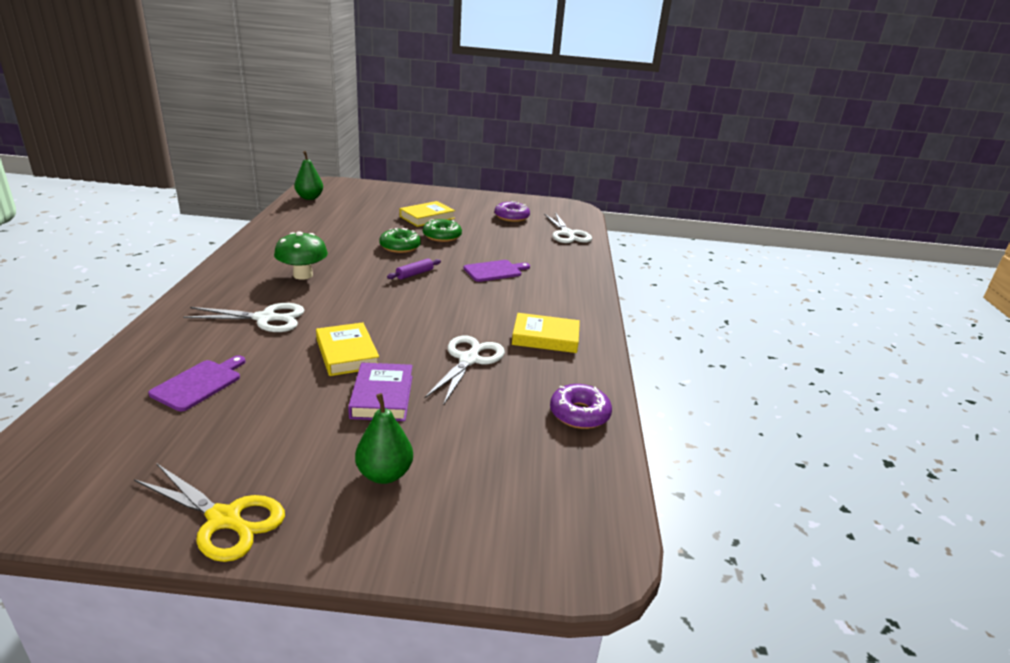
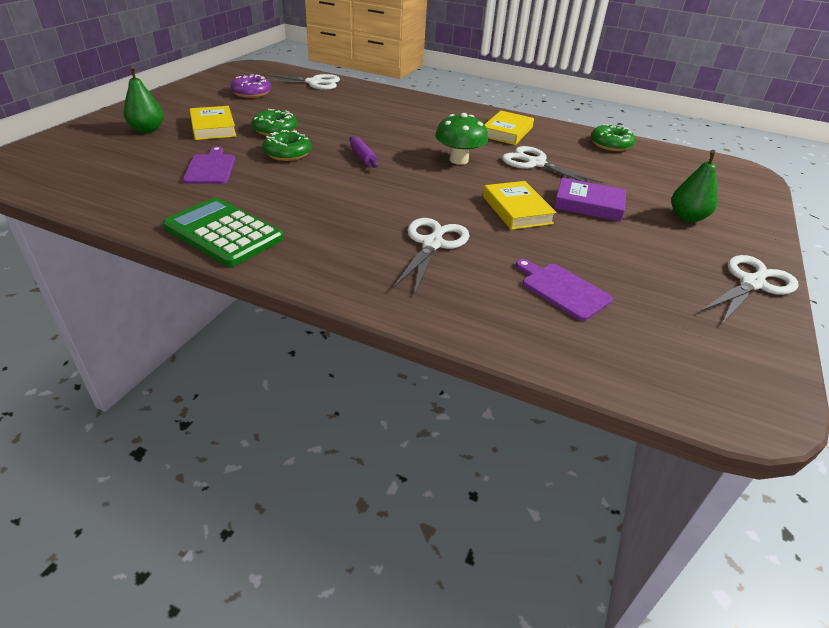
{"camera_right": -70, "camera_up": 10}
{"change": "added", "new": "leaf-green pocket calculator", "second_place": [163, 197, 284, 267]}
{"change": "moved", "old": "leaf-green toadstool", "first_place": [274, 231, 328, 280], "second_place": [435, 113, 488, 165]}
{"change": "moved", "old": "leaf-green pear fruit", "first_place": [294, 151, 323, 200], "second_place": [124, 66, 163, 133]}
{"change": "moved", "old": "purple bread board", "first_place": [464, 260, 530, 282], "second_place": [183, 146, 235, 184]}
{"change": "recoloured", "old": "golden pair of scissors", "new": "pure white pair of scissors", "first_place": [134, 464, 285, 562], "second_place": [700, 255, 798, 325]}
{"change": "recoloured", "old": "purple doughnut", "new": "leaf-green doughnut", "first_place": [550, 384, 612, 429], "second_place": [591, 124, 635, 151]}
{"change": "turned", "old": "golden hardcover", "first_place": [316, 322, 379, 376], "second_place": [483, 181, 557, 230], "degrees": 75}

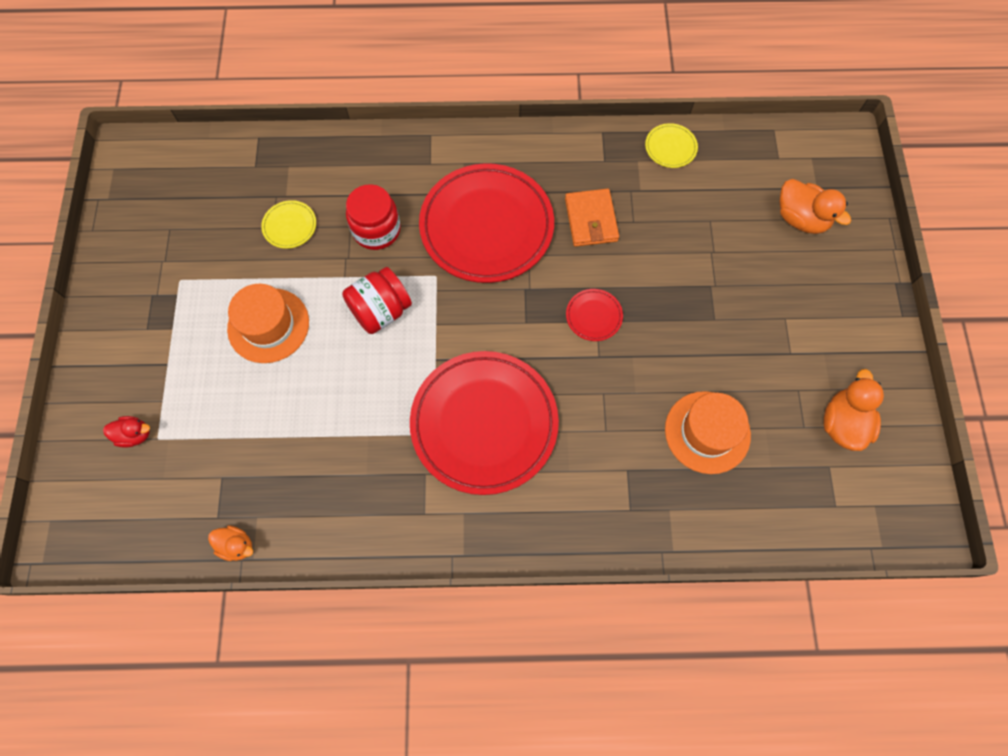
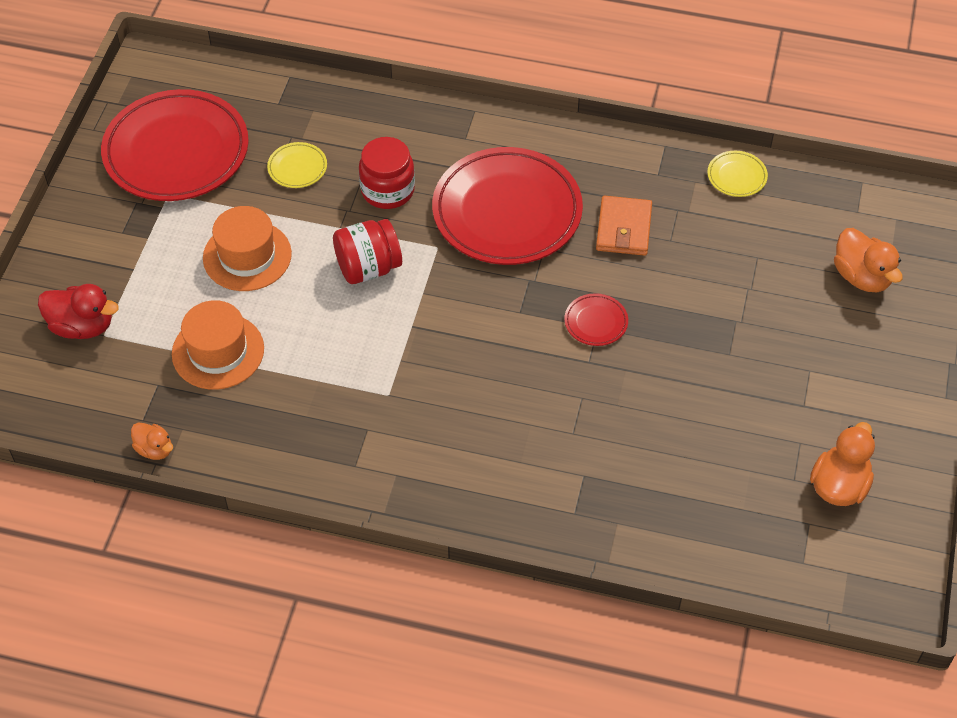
{"camera_right": 15, "camera_up": -15}
{"change": "moved", "old": "red flat dish", "first_place": [410, 351, 559, 495], "second_place": [101, 89, 249, 201]}
{"change": "moved", "old": "orange-coloured hat", "first_place": [665, 391, 751, 474], "second_place": [172, 300, 264, 390]}
{"change": "resized", "old": "red duck", "first_place": [103, 416, 150, 448], "second_place": [38, 284, 119, 339], "factor": 1.67}

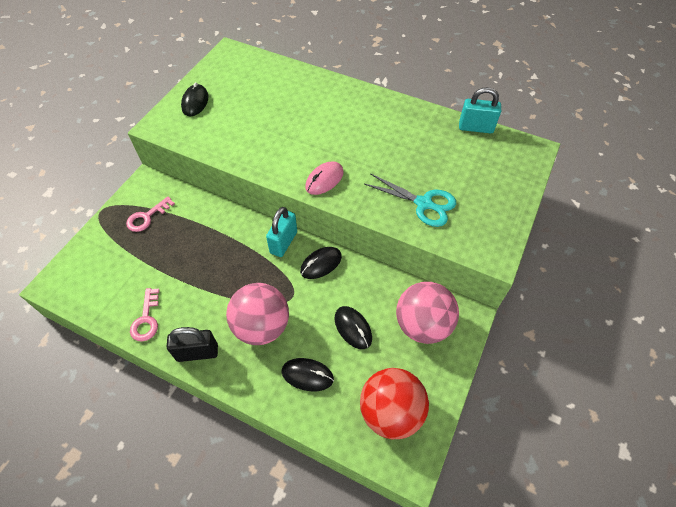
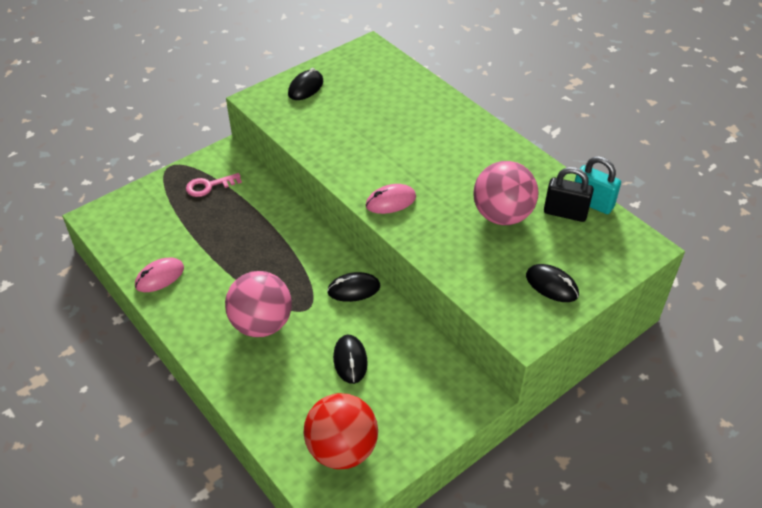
{"camera_right": 25, "camera_up": -10}
{"change": "removed", "old": "teal lock", "first_place": [266, 207, 297, 257]}
{"change": "removed", "old": "teal pair of scissors", "first_place": [364, 173, 456, 227]}
{"change": "moved", "old": "jet-black lock", "first_place": [167, 327, 218, 362], "second_place": [544, 167, 594, 222]}
{"change": "moved", "old": "jet-black PC mouse", "first_place": [281, 358, 334, 391], "second_place": [526, 264, 579, 302]}
{"change": "moved", "old": "rose-pink play ball", "first_place": [396, 282, 459, 344], "second_place": [473, 161, 539, 225]}
{"change": "replaced", "old": "rose-pink door key", "new": "rose-pink PC mouse", "first_place": [130, 288, 160, 341], "second_place": [135, 258, 184, 292]}

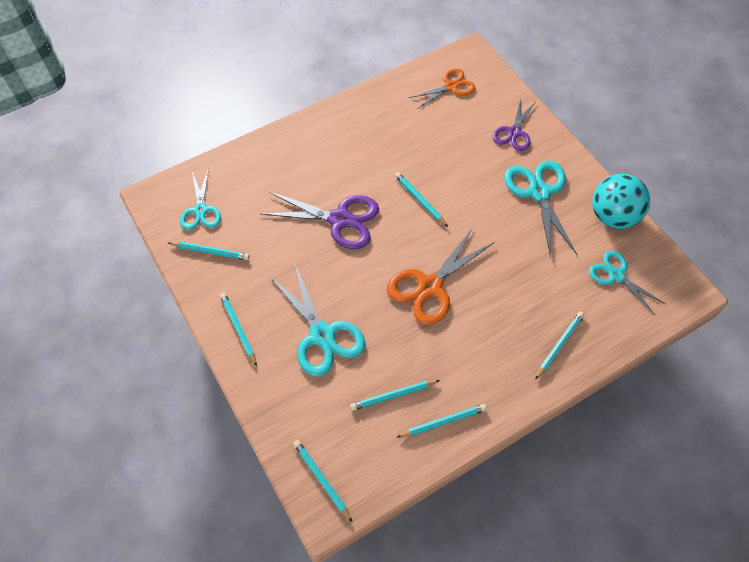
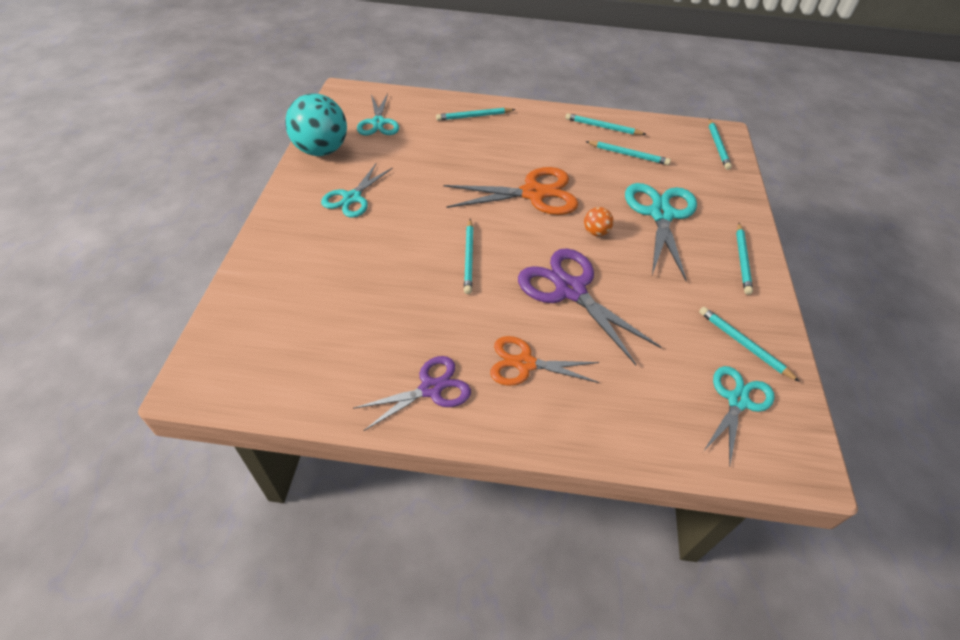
{"camera_right": -145, "camera_up": -10}
{"change": "added", "new": "orange-coloured play ball", "second_place": [584, 207, 614, 236]}
{"change": "moved", "old": "orange-coloured pair of scissors", "first_place": [409, 68, 475, 109], "second_place": [490, 336, 600, 386]}
{"change": "moved", "old": "purple pair of scissors", "first_place": [493, 98, 536, 151], "second_place": [353, 356, 471, 431]}
{"change": "resized", "old": "teal pair of scissors", "first_place": [504, 160, 577, 258], "second_place": [321, 162, 393, 218], "factor": 0.64}

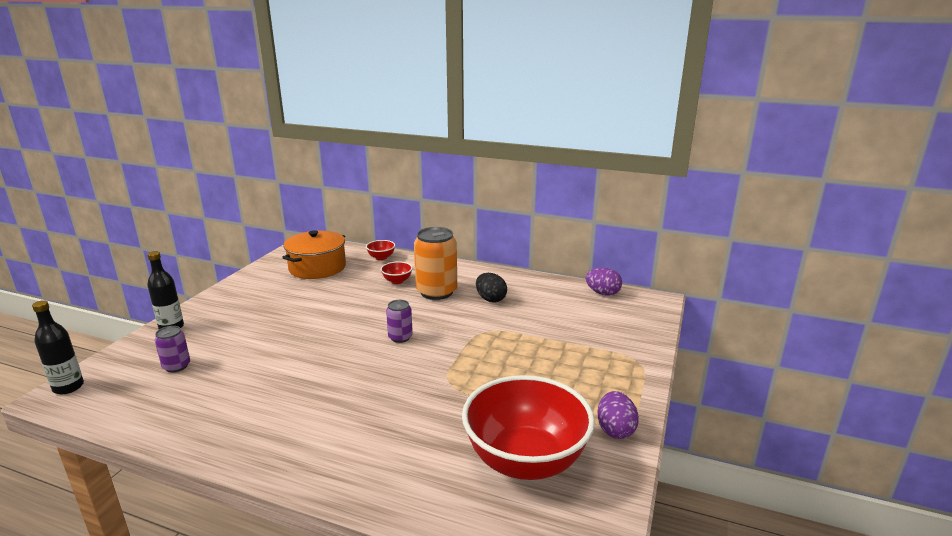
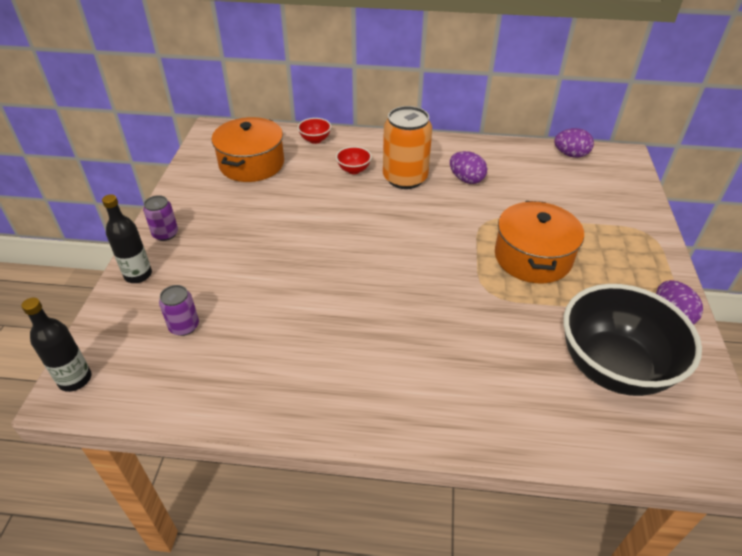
{"camera_right": -15, "camera_up": 20}
{"change": "added", "new": "orange-coloured stockpot", "second_place": [495, 201, 584, 283]}
{"change": "moved", "old": "purple tin", "first_place": [386, 300, 413, 343], "second_place": [143, 195, 178, 241]}
{"change": "recoloured", "old": "red serving bowl", "new": "jet-black serving bowl", "first_place": [462, 375, 595, 480], "second_place": [563, 284, 702, 396]}
{"change": "recoloured", "old": "jet-black egg", "new": "purple egg", "first_place": [476, 273, 507, 302], "second_place": [450, 151, 487, 184]}

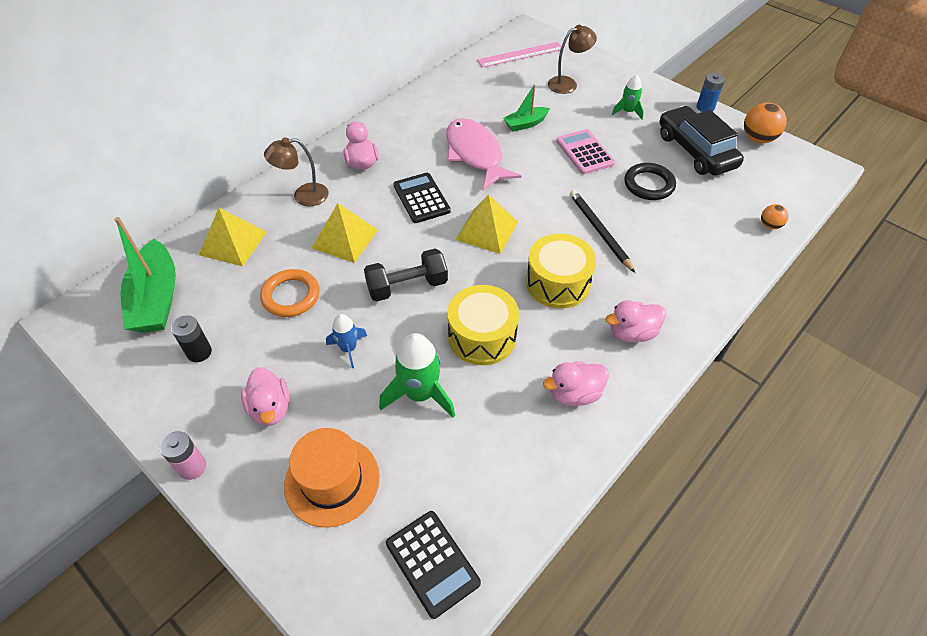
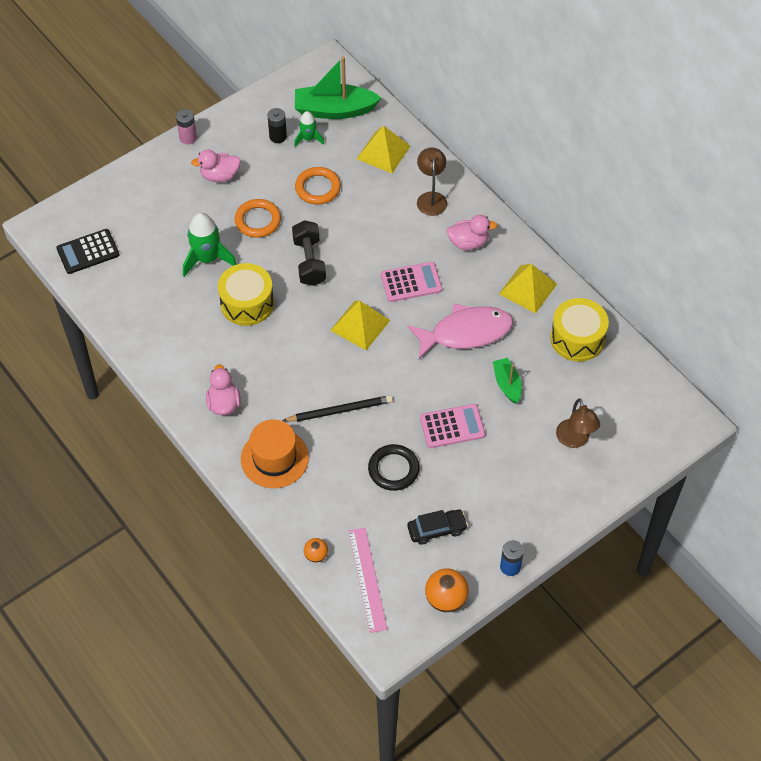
{"camera_right": 100, "camera_up": 5}
{"change": "removed", "old": "rose-pink duck", "first_place": [543, 361, 609, 406]}
{"change": "moved", "old": "orange-coloured hat", "first_place": [284, 428, 380, 528], "second_place": [241, 420, 309, 488]}
{"change": "moved", "old": "golden pyramid", "first_place": [312, 203, 378, 263], "second_place": [499, 264, 557, 314]}
{"change": "moved", "old": "rose-pink straightedge", "first_place": [477, 42, 562, 68], "second_place": [348, 528, 387, 633]}
{"change": "moved", "old": "golden drum", "first_place": [526, 234, 596, 308], "second_place": [550, 298, 609, 361]}
{"change": "moved", "old": "leaf-green toy rocket", "first_place": [612, 75, 644, 120], "second_place": [294, 111, 324, 147]}
{"change": "replaced", "old": "cobalt toy rocket", "new": "orange-coloured ring", "first_place": [326, 314, 367, 368], "second_place": [235, 199, 281, 238]}
{"change": "recoloured", "old": "jet-black pocket calculator", "new": "rose-pink pocket calculator", "first_place": [393, 173, 451, 223], "second_place": [381, 262, 442, 302]}
{"change": "resized", "old": "jet-black automobile", "first_place": [660, 106, 744, 176], "second_place": [407, 510, 468, 545], "factor": 0.57}

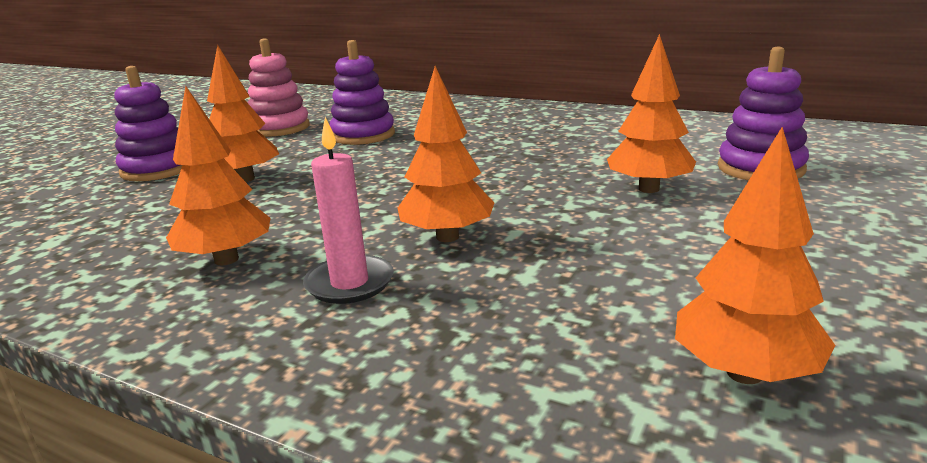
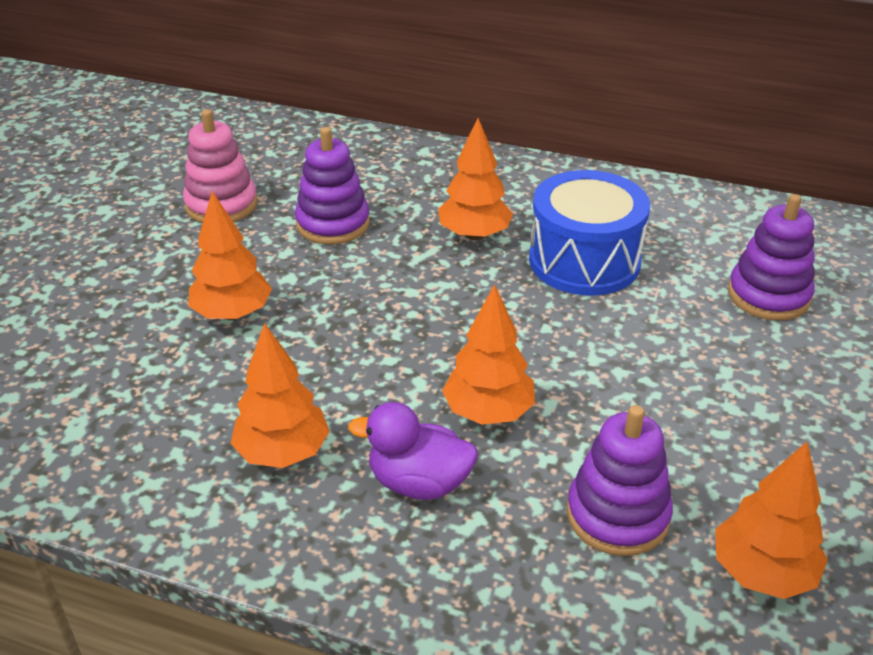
{"camera_right": -10, "camera_up": 15}
{"change": "added", "new": "cobalt drum", "second_place": [529, 170, 650, 296]}
{"change": "moved", "old": "purple ring stacker", "first_place": [114, 66, 182, 181], "second_place": [567, 405, 673, 556]}
{"change": "moved", "old": "orange-coloured toy tree", "first_place": [607, 34, 696, 193], "second_place": [438, 118, 513, 240]}
{"change": "replaced", "old": "rose-pink candle", "new": "purple duck", "first_place": [303, 117, 394, 304], "second_place": [348, 402, 478, 500]}

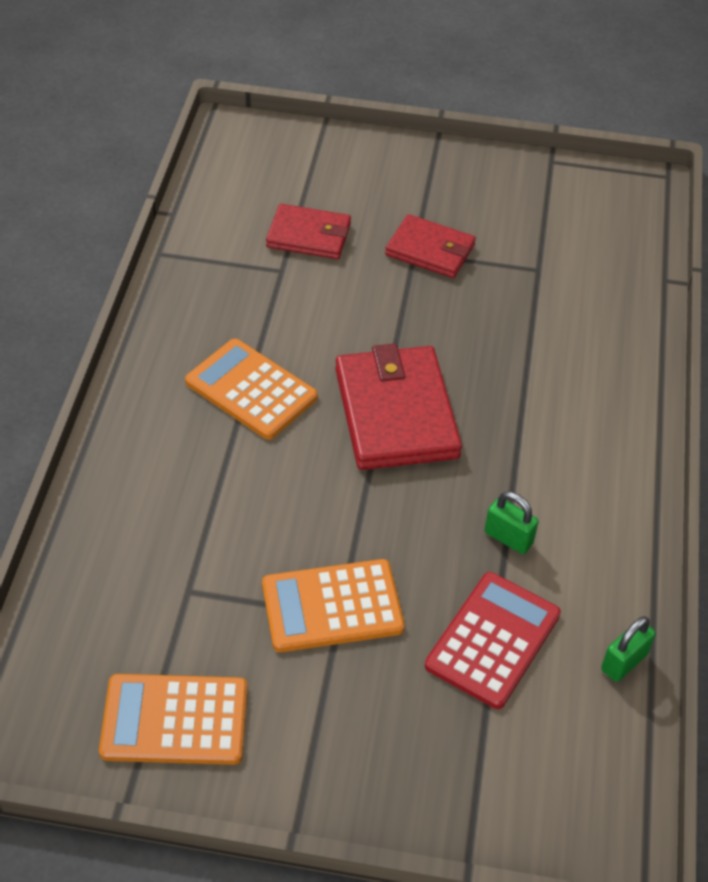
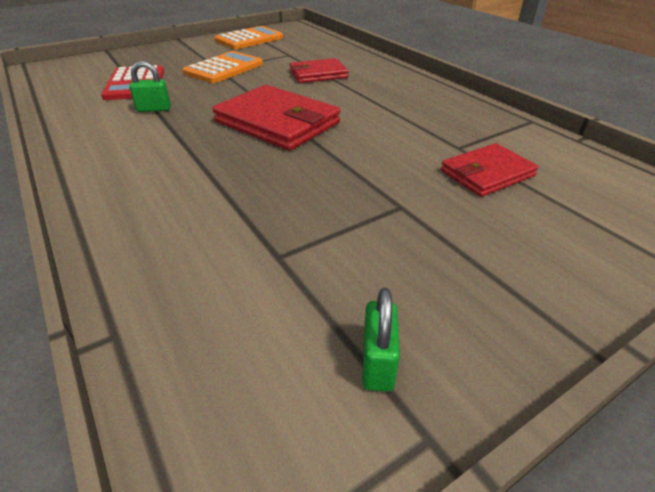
{"camera_right": 140, "camera_up": -10}
{"change": "removed", "old": "orange-coloured pocket calculator", "first_place": [185, 339, 318, 440]}
{"change": "moved", "old": "red wallet", "first_place": [385, 214, 476, 278], "second_place": [289, 58, 349, 83]}
{"change": "moved", "old": "leaf-green lock", "first_place": [601, 616, 656, 682], "second_place": [362, 288, 400, 392]}

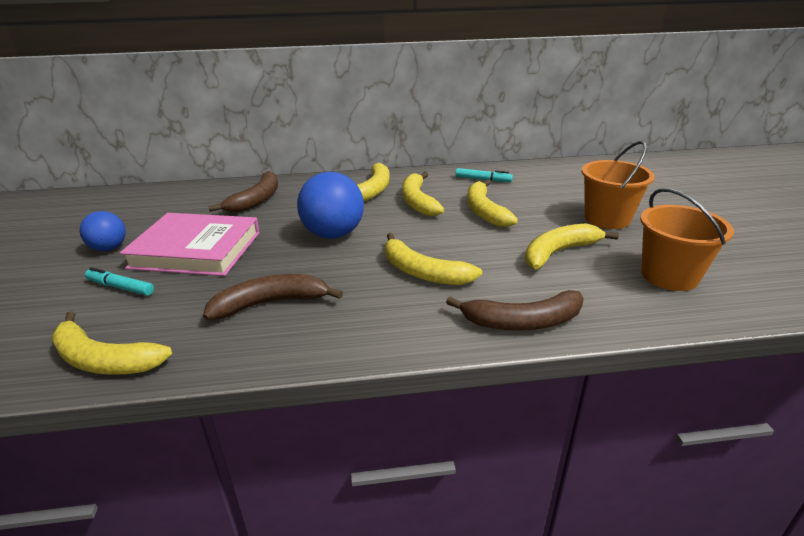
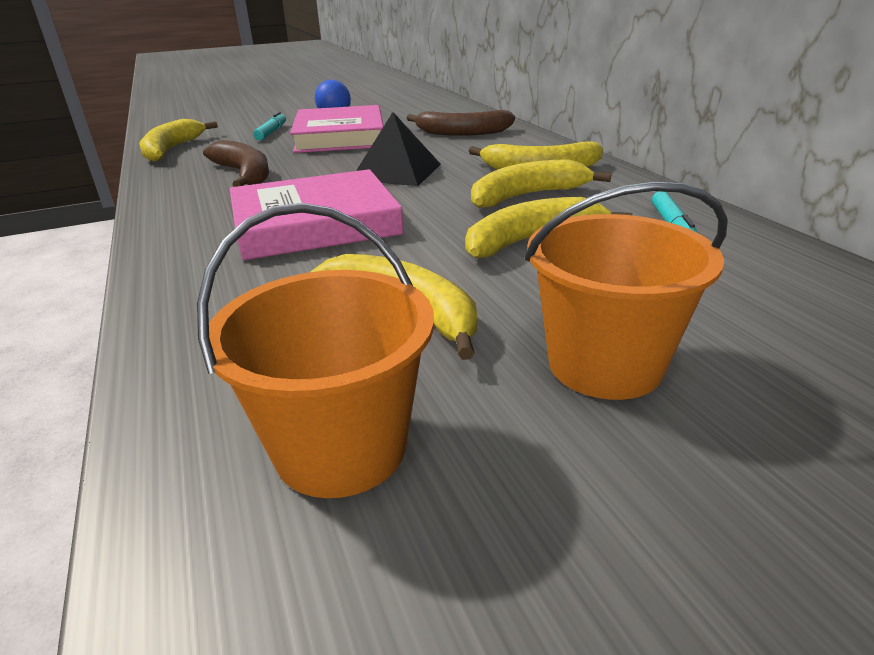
{"camera_right": 75, "camera_up": 0}
{"change": "removed", "old": "dark brown banana", "first_place": [446, 290, 584, 331]}
{"change": "replaced", "old": "cobalt play ball", "new": "jet-black pyramid", "first_place": [297, 172, 364, 238], "second_place": [356, 112, 441, 186]}
{"change": "replaced", "old": "golden banana", "new": "rose-pink hardcover", "first_place": [385, 233, 482, 285], "second_place": [230, 169, 404, 260]}

